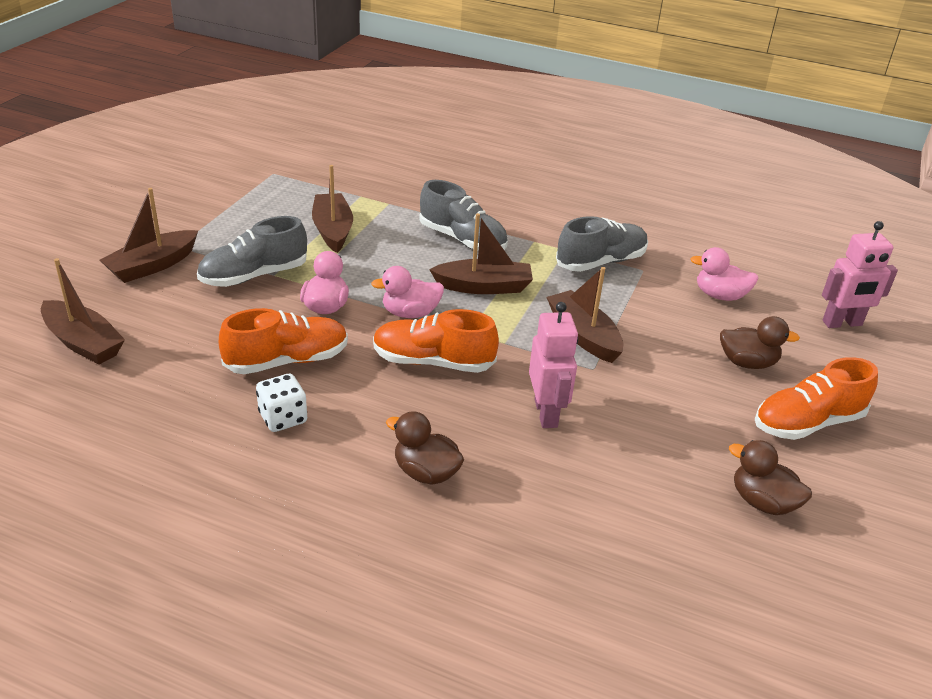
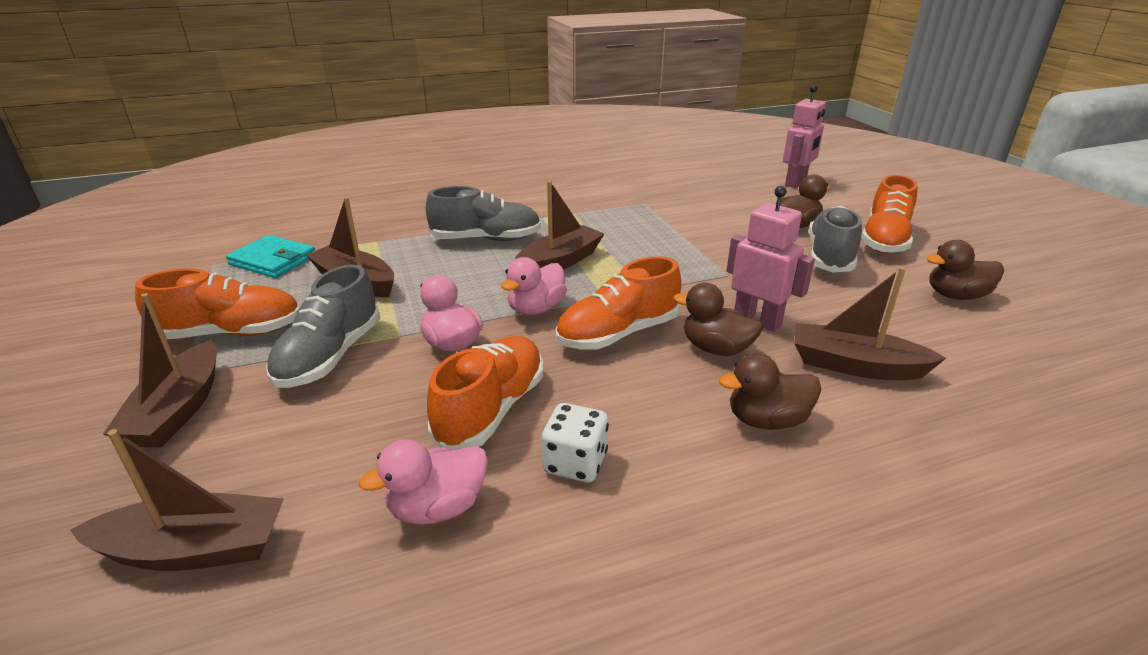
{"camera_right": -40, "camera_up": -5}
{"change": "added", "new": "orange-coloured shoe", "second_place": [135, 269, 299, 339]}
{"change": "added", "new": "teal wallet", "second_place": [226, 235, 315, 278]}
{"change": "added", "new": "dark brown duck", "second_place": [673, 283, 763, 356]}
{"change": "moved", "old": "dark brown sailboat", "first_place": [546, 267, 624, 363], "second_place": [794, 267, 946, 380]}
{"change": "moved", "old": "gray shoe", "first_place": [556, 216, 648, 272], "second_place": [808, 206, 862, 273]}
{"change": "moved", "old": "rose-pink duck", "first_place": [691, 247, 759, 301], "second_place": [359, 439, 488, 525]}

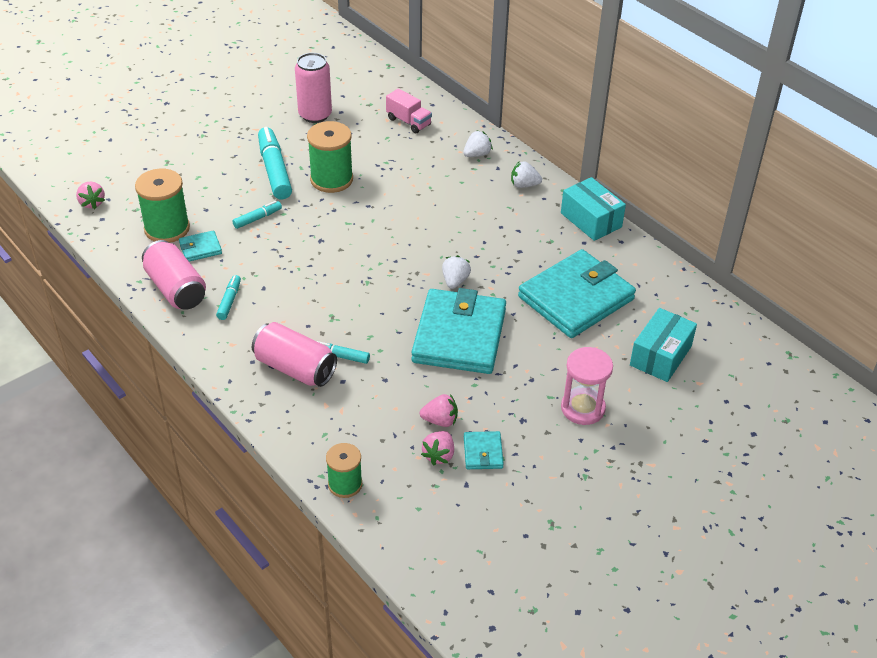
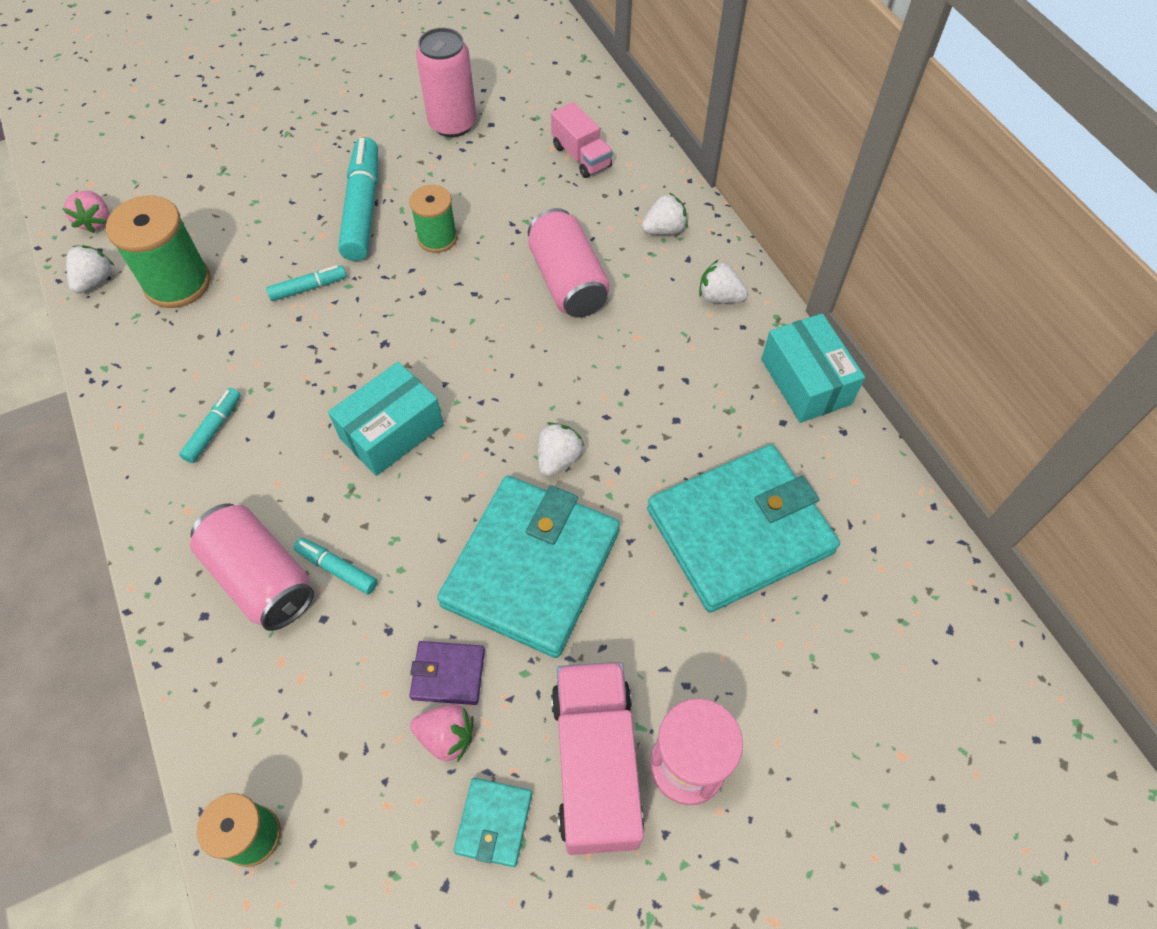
{"camera_right": 15, "camera_up": 15}
{"change": "removed", "old": "teal wallet", "first_place": [179, 230, 222, 262]}
{"change": "removed", "old": "rose-pink berry", "first_place": [421, 431, 454, 465]}
{"change": "added", "new": "pure white berry", "second_place": [66, 245, 114, 294]}
{"change": "added", "new": "purple wallet", "second_place": [409, 641, 485, 705]}
{"change": "added", "new": "rose-pink lorry", "second_place": [551, 662, 644, 855]}
{"change": "moved", "old": "rose-pink tin", "first_place": [142, 240, 206, 310], "second_place": [528, 208, 610, 317]}
{"change": "moved", "old": "teal box", "first_place": [630, 308, 697, 382], "second_place": [328, 362, 444, 476]}
{"change": "resized", "old": "leaf-green bobbin", "first_place": [307, 121, 353, 193], "second_place": [409, 185, 457, 253], "factor": 0.63}

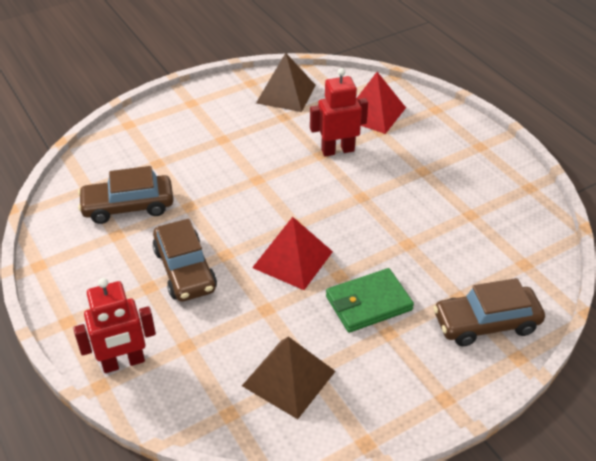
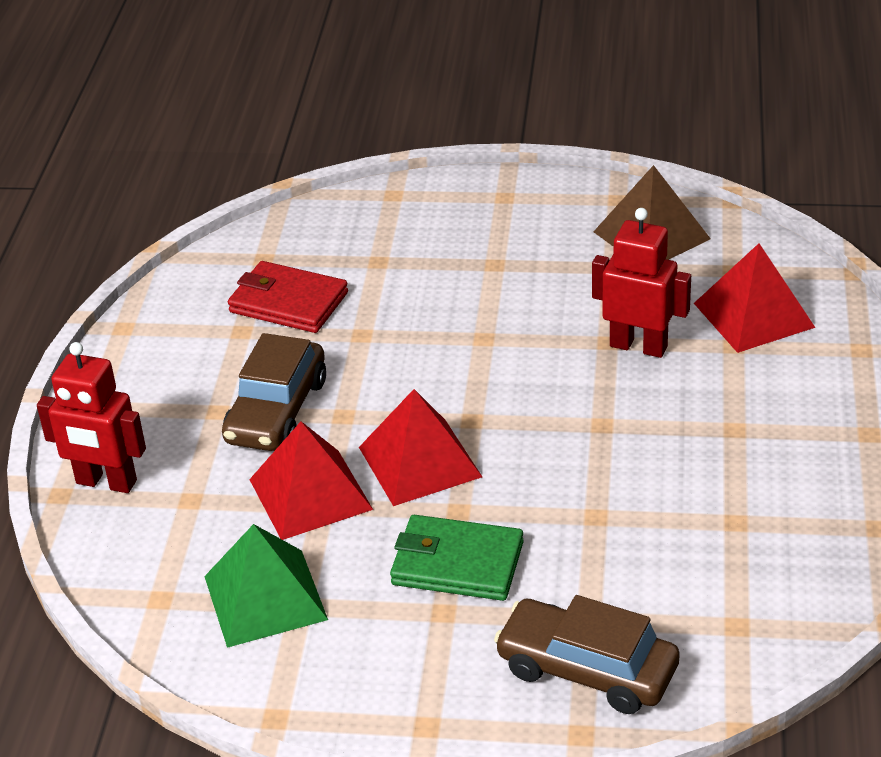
{"camera_right": 40, "camera_up": -5}
{"change": "added", "new": "red pyramid", "second_place": [249, 422, 373, 540]}
{"change": "replaced", "old": "dark brown automobile", "new": "red wallet", "first_place": [78, 166, 174, 224], "second_place": [228, 261, 348, 333]}
{"change": "recoloured", "old": "dark brown pyramid", "new": "leaf-green pyramid", "first_place": [242, 336, 336, 419], "second_place": [204, 524, 328, 648]}

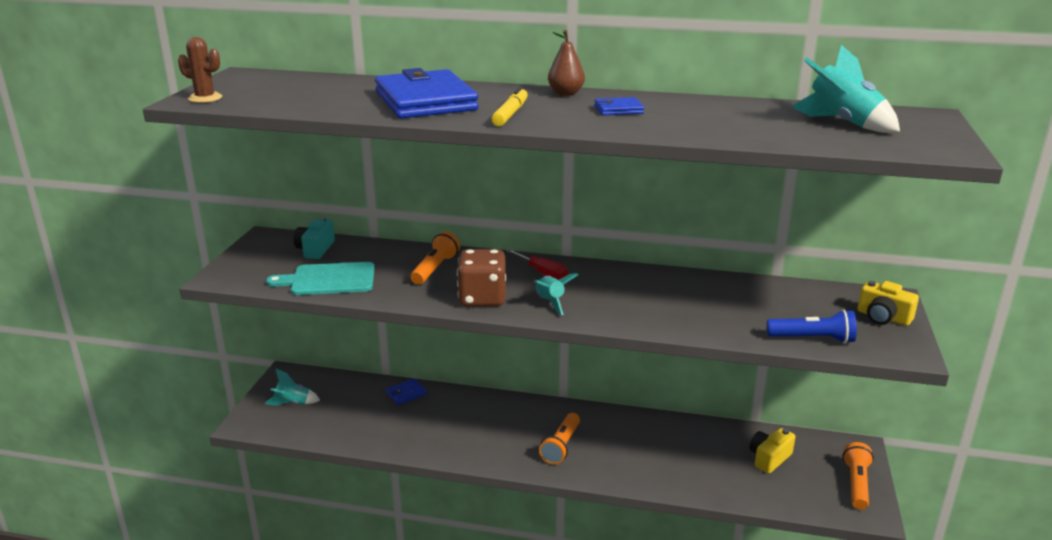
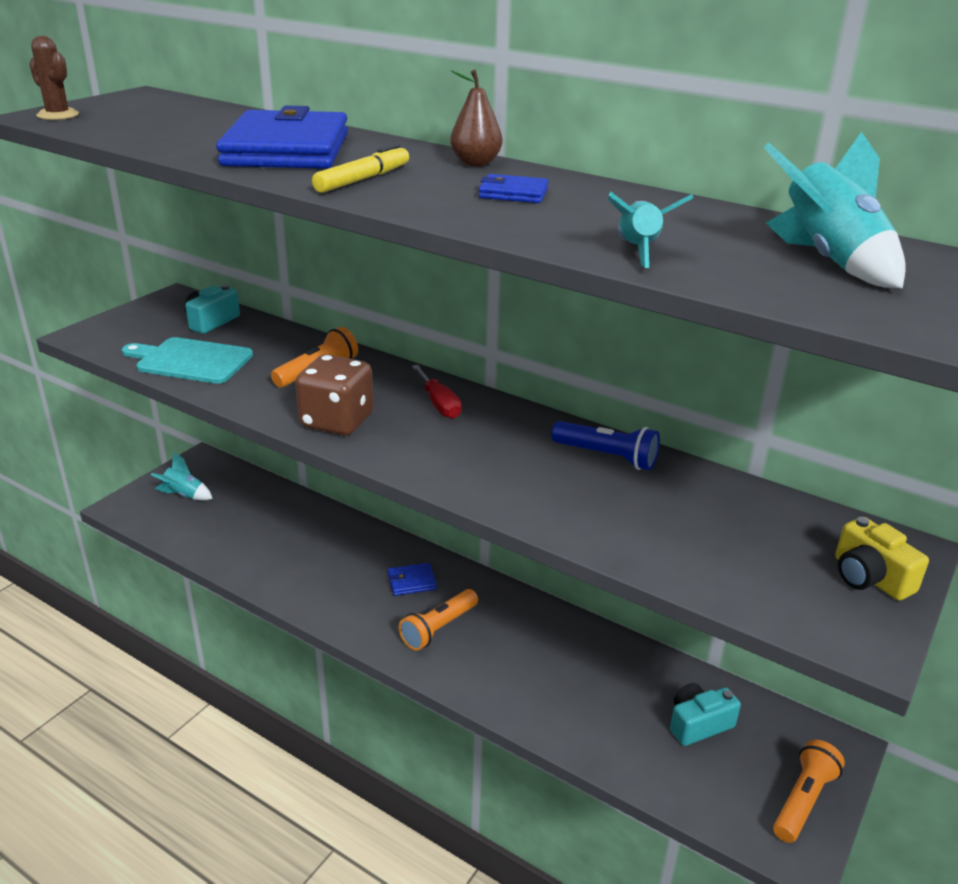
{"camera_right": 20, "camera_up": 5}
{"change": "moved", "old": "cobalt wallet", "first_place": [386, 379, 427, 405], "second_place": [388, 563, 437, 596]}
{"change": "moved", "old": "teal toy rocket", "first_place": [534, 273, 578, 315], "second_place": [608, 192, 694, 268]}
{"change": "moved", "old": "cobalt pocket torch", "first_place": [767, 309, 857, 343], "second_place": [552, 421, 660, 470]}
{"change": "recoloured", "old": "golden camera", "new": "teal camera", "first_place": [750, 428, 795, 474], "second_place": [670, 683, 741, 746]}

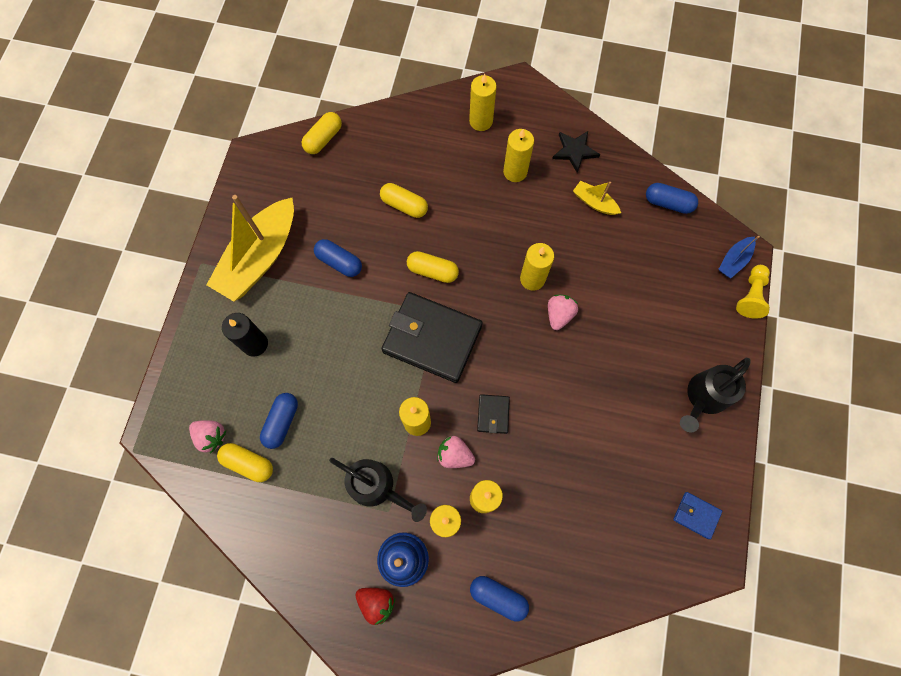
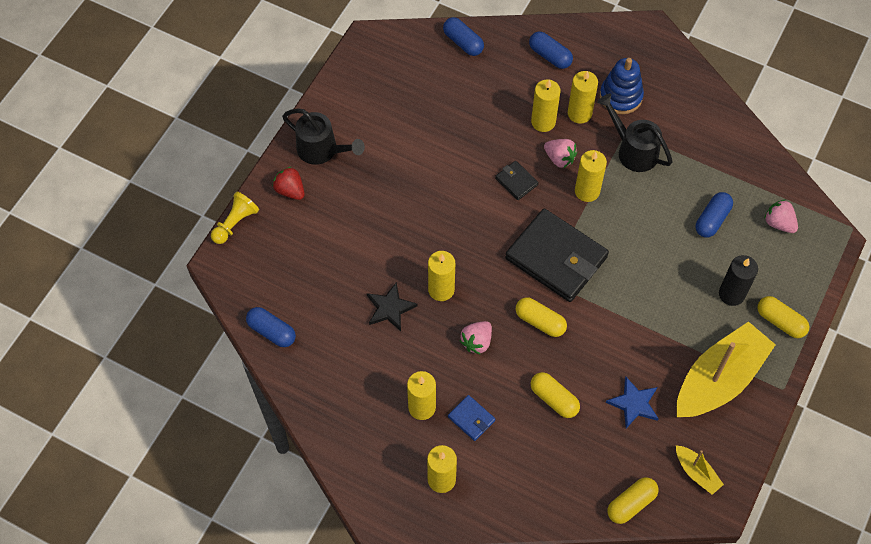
{"camera_right": -165, "camera_up": -10}
{"change": "removed", "old": "cobalt sailboat", "first_place": [718, 236, 760, 278]}
{"change": "added", "new": "cobalt star shape", "second_place": [606, 377, 659, 428]}
{"change": "moved", "old": "golden capsule", "first_place": [217, 443, 273, 482], "second_place": [757, 296, 809, 338]}
{"change": "moved", "old": "cobalt capsule", "first_place": [314, 239, 362, 277], "second_place": [443, 17, 484, 56]}
{"change": "moved", "old": "red berry", "first_place": [356, 588, 395, 625], "second_place": [273, 166, 304, 200]}
{"change": "moved", "old": "rose-pink berry", "first_place": [548, 295, 578, 330], "second_place": [459, 321, 492, 355]}
{"change": "moved", "old": "jet-black star shape", "first_place": [552, 131, 600, 173], "second_place": [367, 282, 418, 331]}
{"change": "moved", "old": "golden sailboat", "first_place": [573, 181, 621, 215], "second_place": [676, 445, 724, 495]}
{"change": "moved", "old": "cobalt wallet", "first_place": [673, 492, 722, 539], "second_place": [448, 395, 495, 441]}
{"change": "turned", "old": "jet-black wallet", "first_place": [477, 394, 510, 434], "second_place": [495, 161, 539, 200], "degrees": -60}
{"change": "turned", "old": "jet-black sprinkling can", "first_place": [680, 358, 751, 432], "second_place": [282, 109, 365, 165], "degrees": 60}

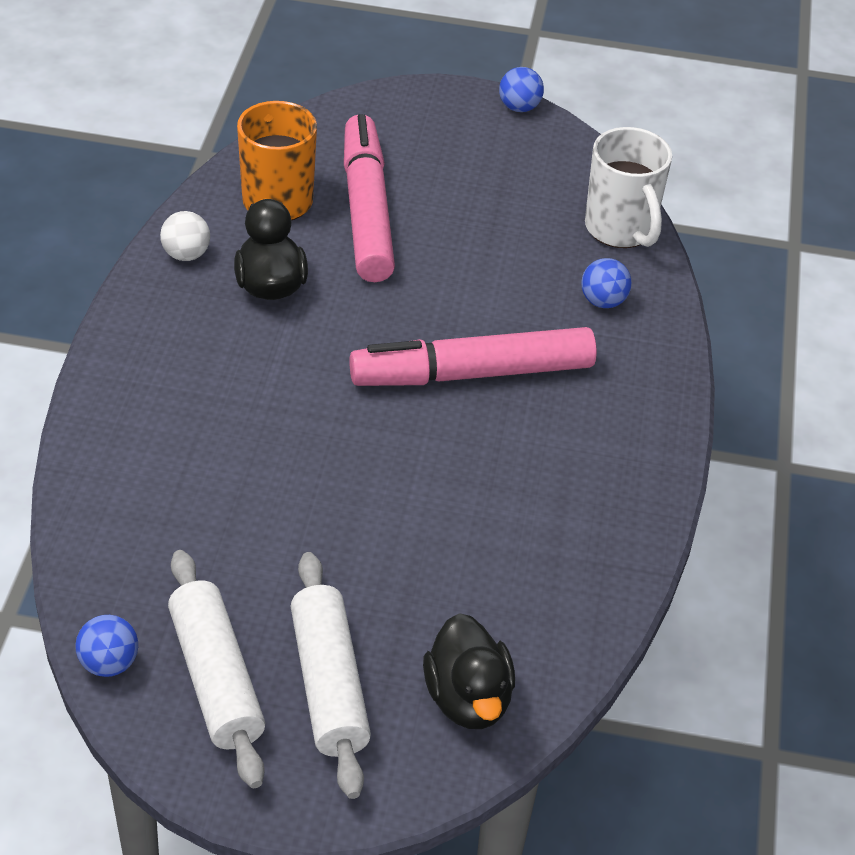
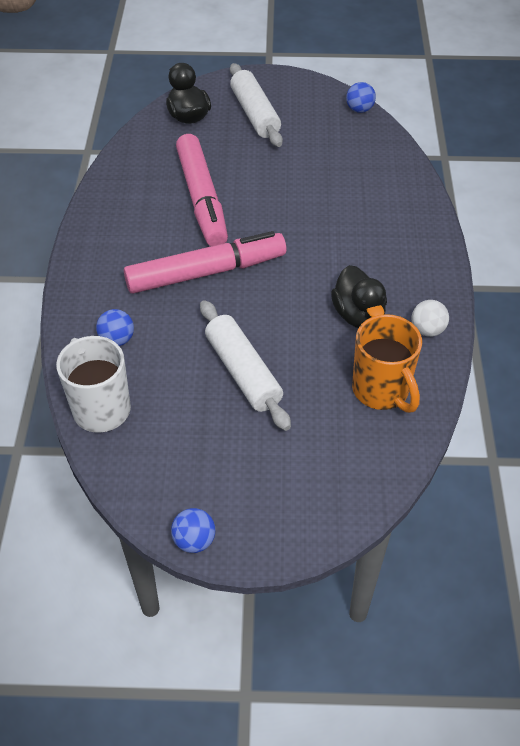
{"camera_right": 175, "camera_up": 5}
{"change": "moved", "old": "pure white pastry roller", "first_place": [168, 550, 265, 788], "second_place": [200, 300, 291, 431]}
{"change": "moved", "old": "rose-pink felt pen", "first_place": [344, 114, 395, 282], "second_place": [176, 134, 228, 246]}

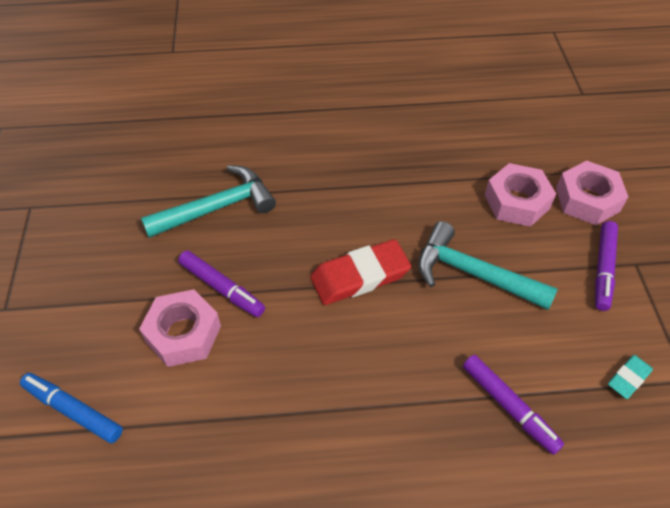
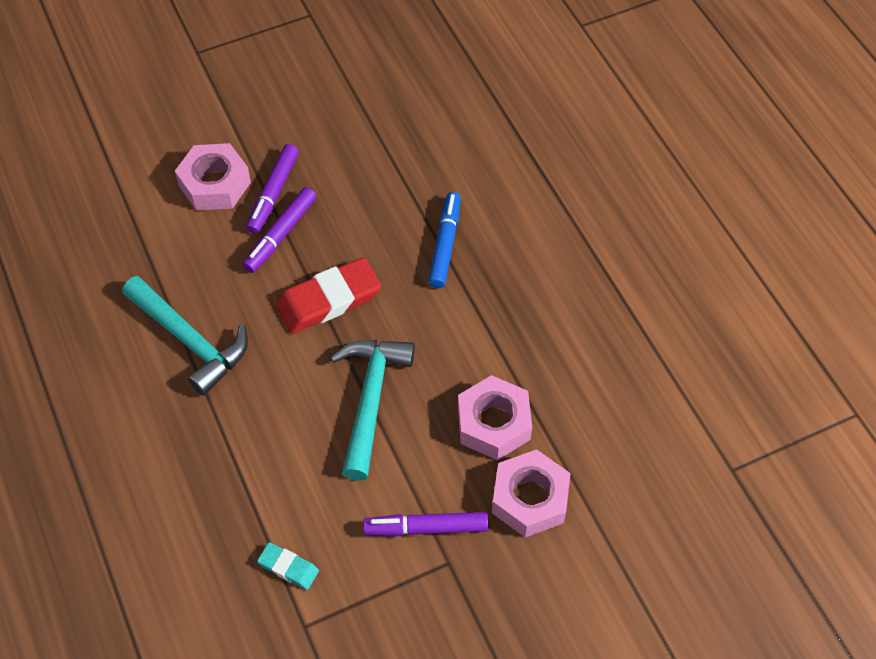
{"camera_right": 70, "camera_up": 5}
{"change": "moved", "old": "cobalt felt pen", "first_place": [20, 373, 123, 443], "second_place": [428, 192, 461, 288]}
{"change": "moved", "old": "teal claw hammer", "first_place": [141, 165, 276, 238], "second_place": [122, 276, 248, 396]}
{"change": "moved", "old": "purple felt pen", "first_place": [463, 355, 564, 455], "second_place": [243, 187, 317, 273]}
{"change": "turned", "old": "red pencil eraser", "first_place": [310, 239, 411, 305], "second_place": [276, 257, 381, 334], "degrees": -75}

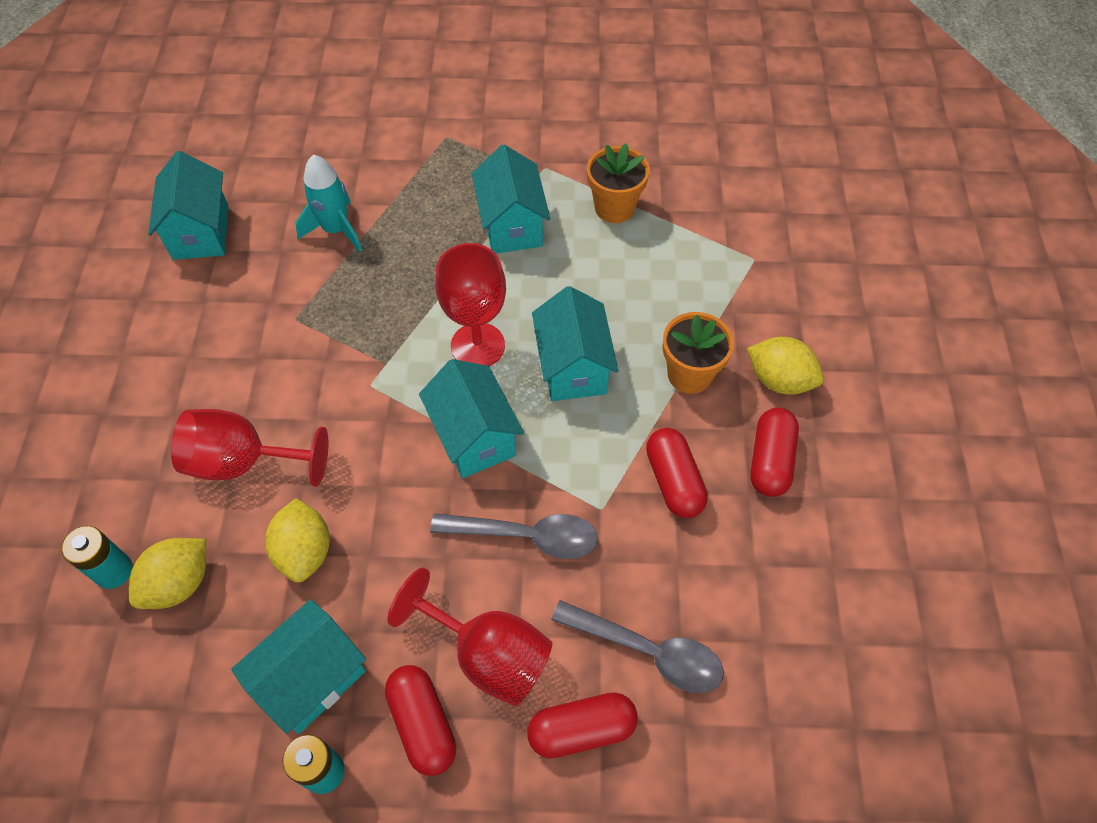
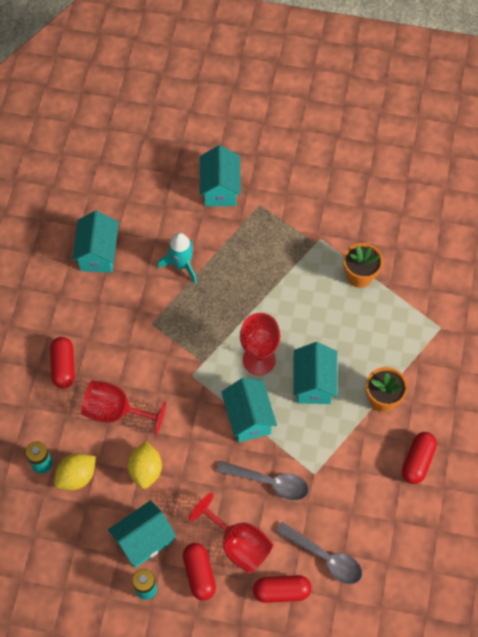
{"camera_right": 10, "camera_up": 5}
{"change": "removed", "old": "golden toy lemon", "first_place": [747, 337, 824, 395]}
{"change": "moved", "old": "teal toy house", "first_place": [472, 144, 550, 253], "second_place": [200, 145, 241, 206]}
{"change": "moved", "old": "red capsule", "first_place": [646, 428, 708, 518], "second_place": [50, 337, 75, 388]}

